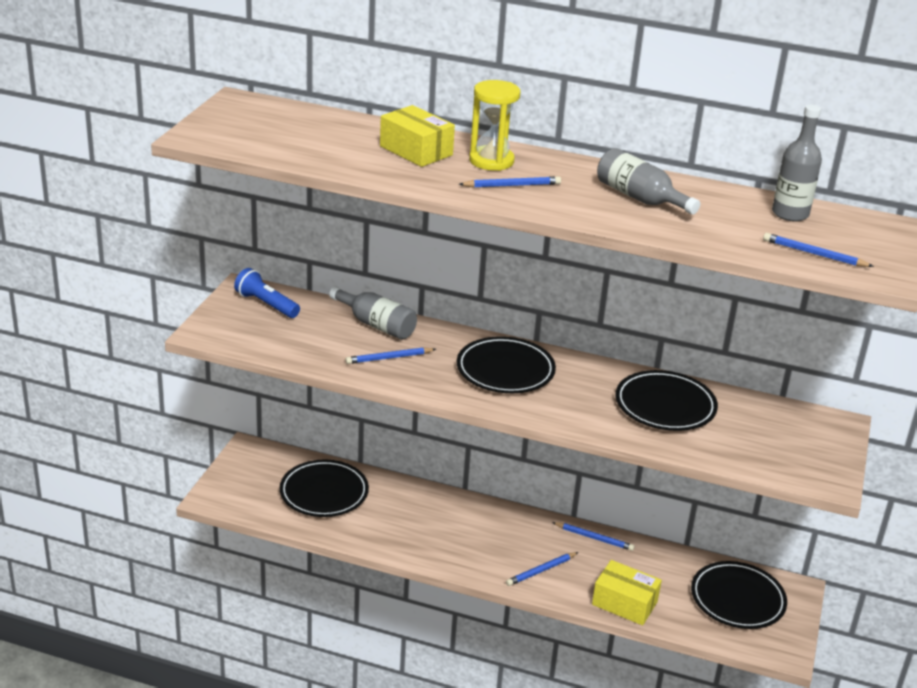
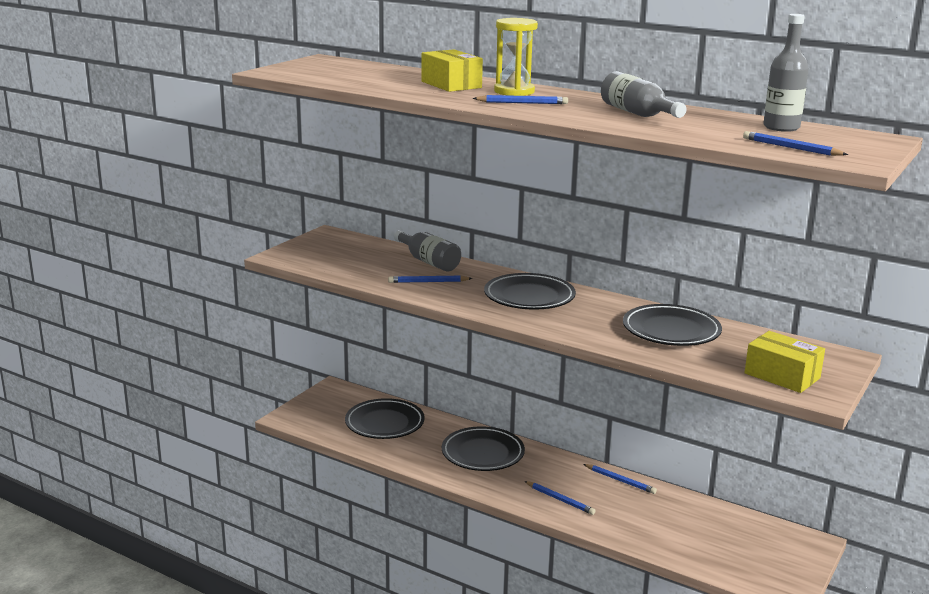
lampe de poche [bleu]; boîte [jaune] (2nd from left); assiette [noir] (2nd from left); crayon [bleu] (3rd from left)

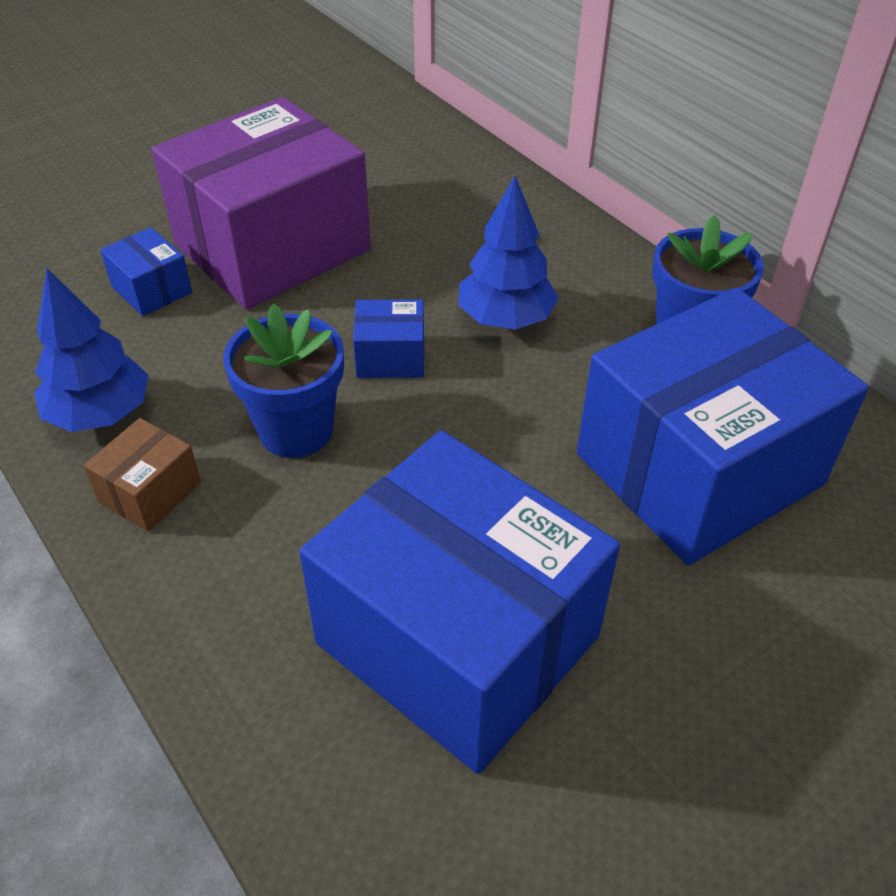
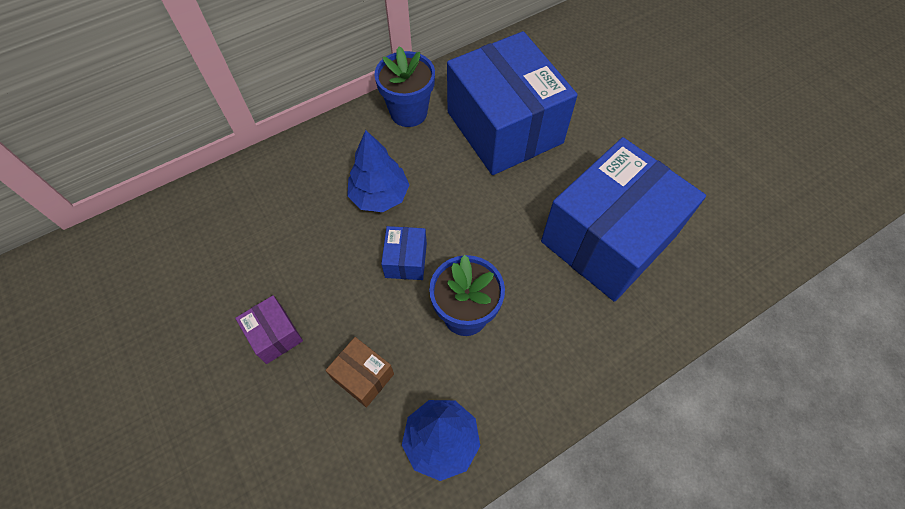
boîte [bleu] (1st from left in the first image); boîte [marron]; boîte [violet]

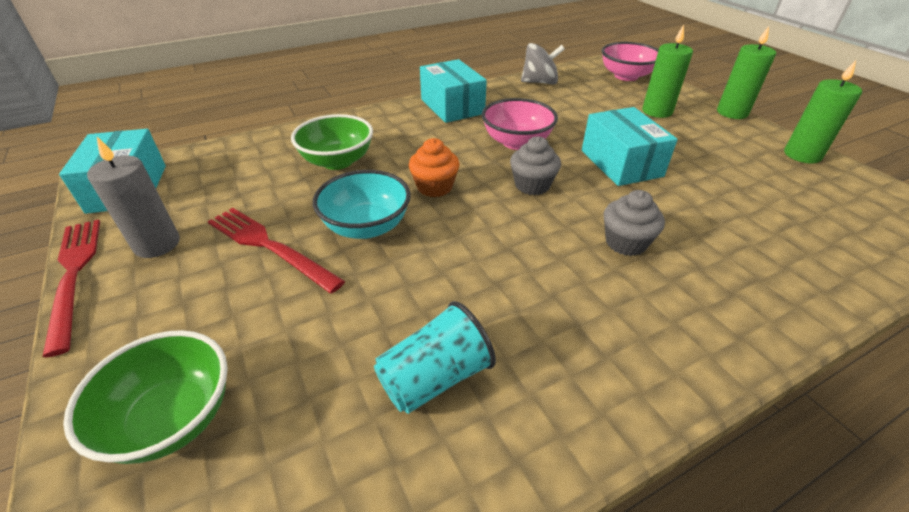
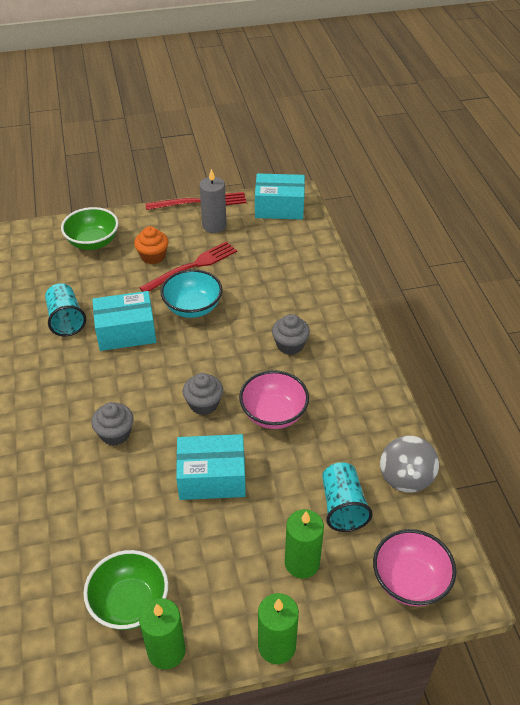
muffin [gris] (3rd from left); gobelet [turquoise] (2nd from left); bol [vert] (2nd from left); muffin [orange]; boîte [turquoise] (1st from left)

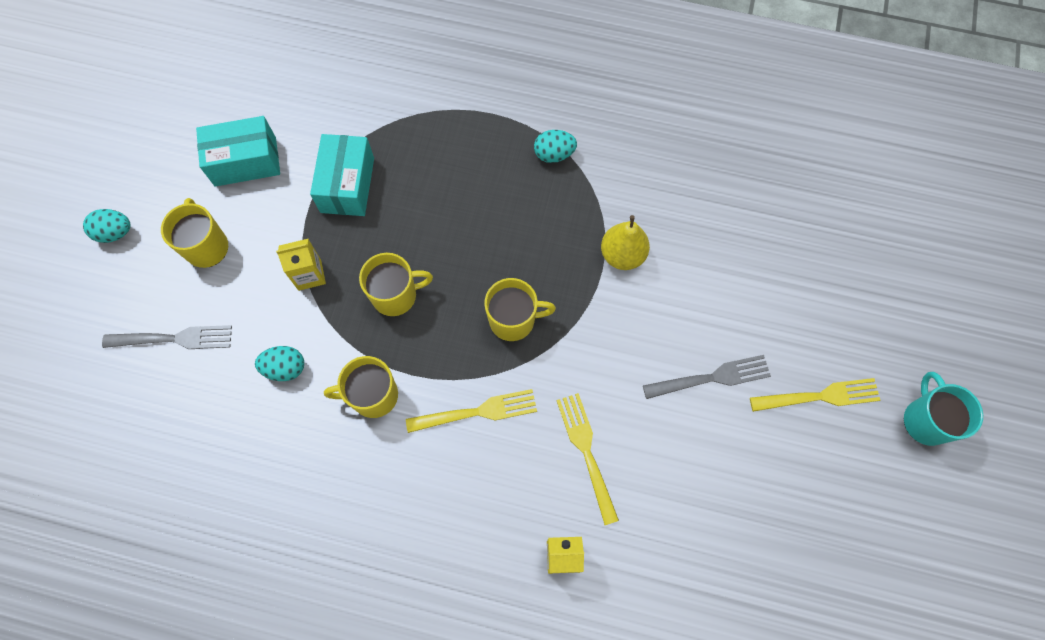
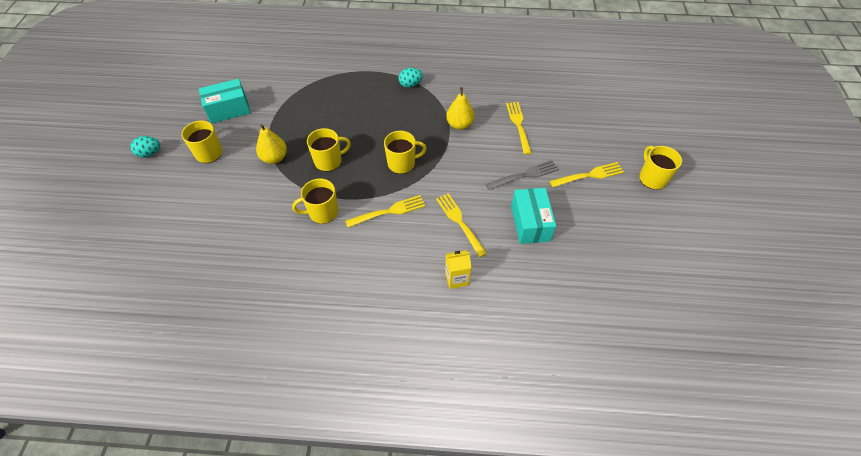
fourchette [gris] (1st from left in the first image); œuf [turquoise] (2nd from left in the first image); fourchette [jaune] (3rd from left); boîte [turquoise] (2nd from left); poire [jaune] (1st from left); tasse [jaune] (5th from left)

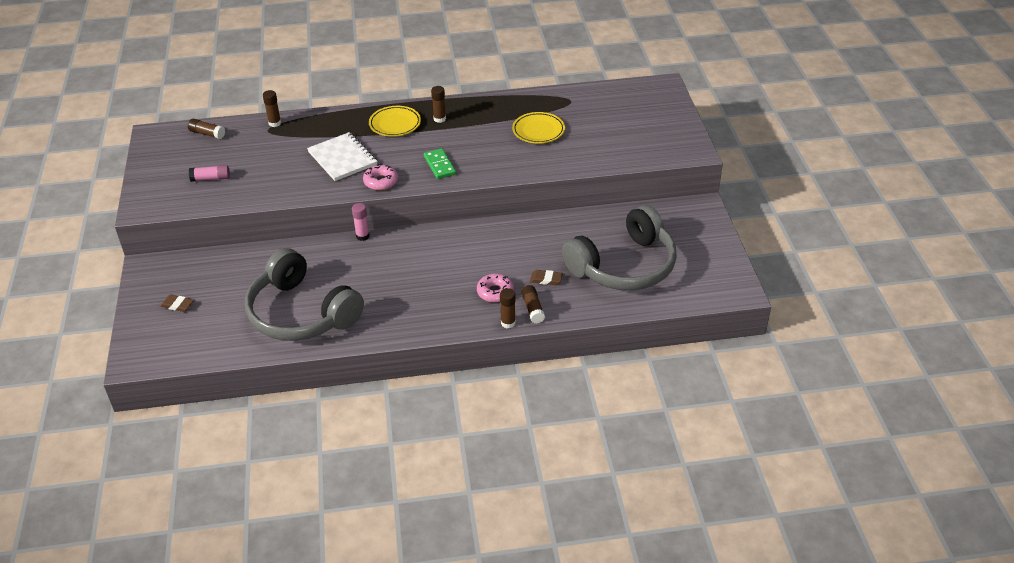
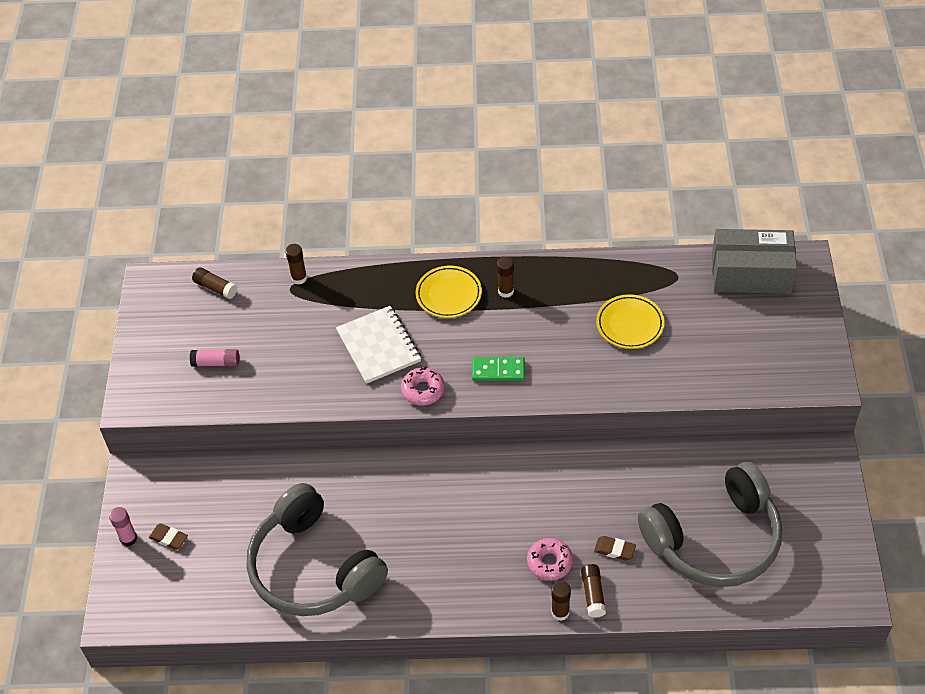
boîte [gris]; bâton de colle [rose] (1st from left); domino [vert]

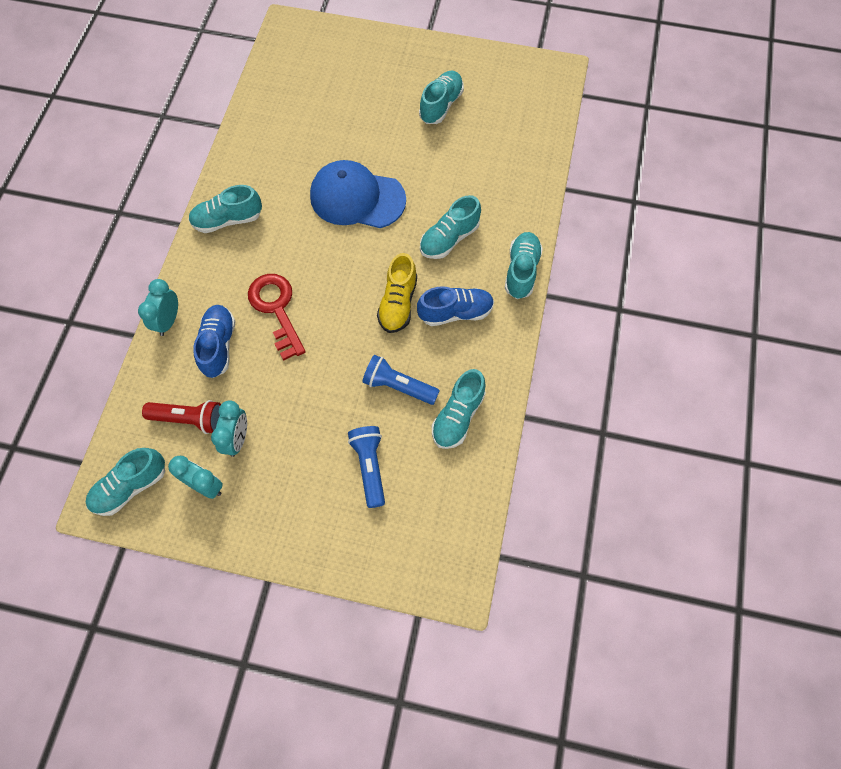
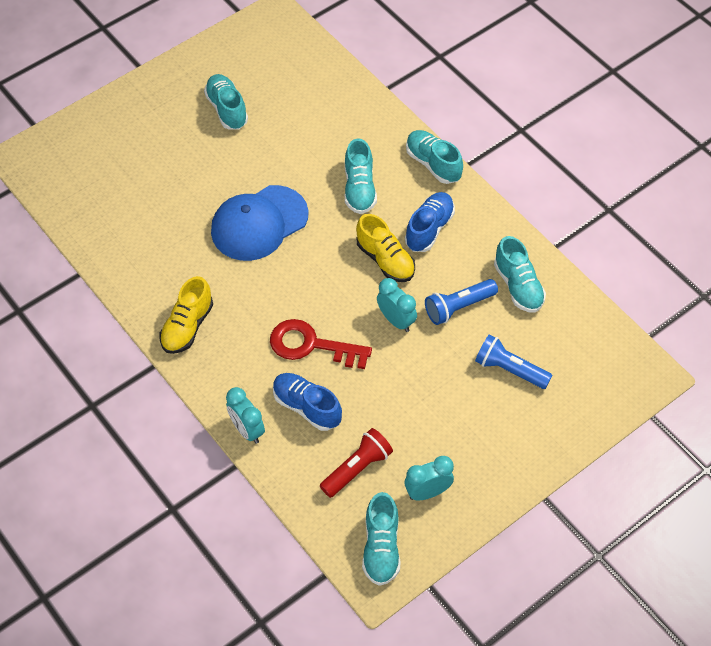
réveil [turquoise] (2nd from left); chaussure [jaune] (1st from left)

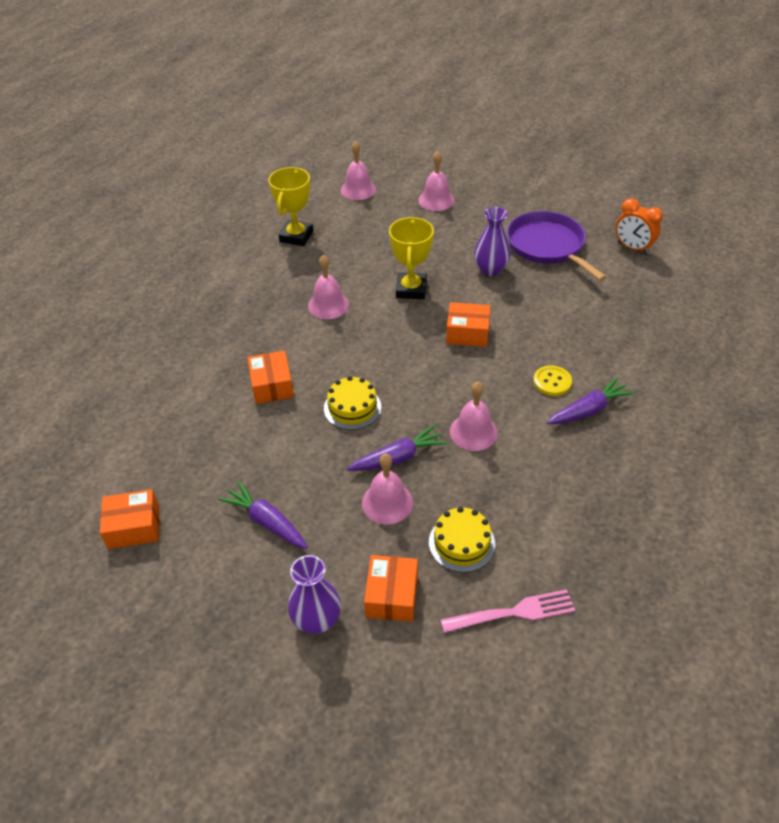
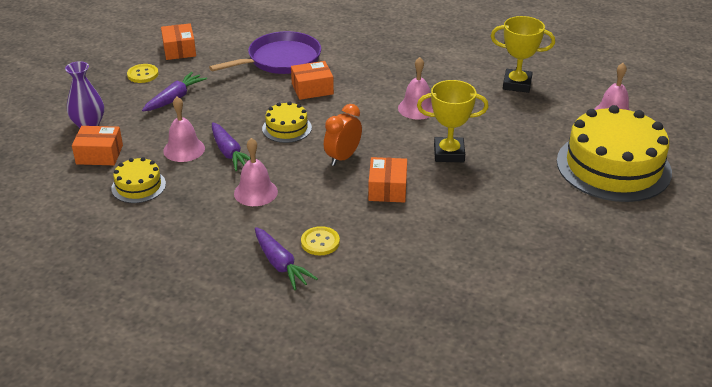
fourchette [rose]; vase [violet] (2nd from left in the first image); bouton [jaune] (1st from left); poêle [violet]; réveil [orange]; gâteau [jaune] (3rd from left)

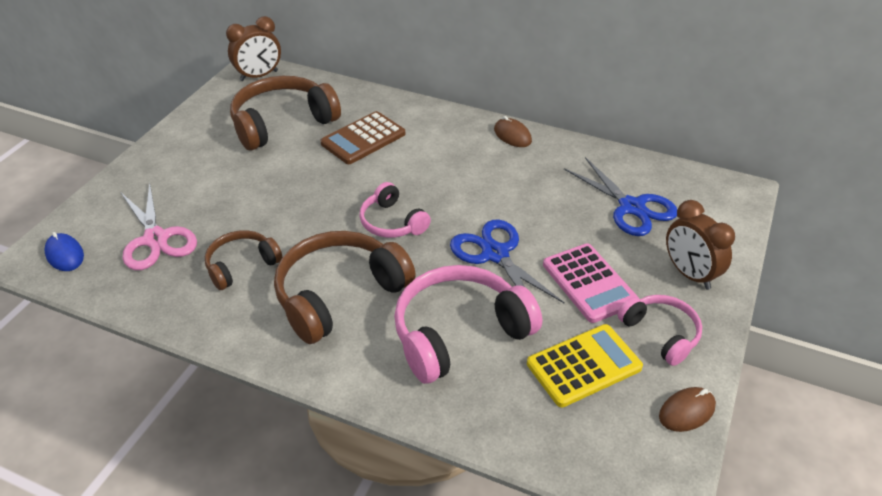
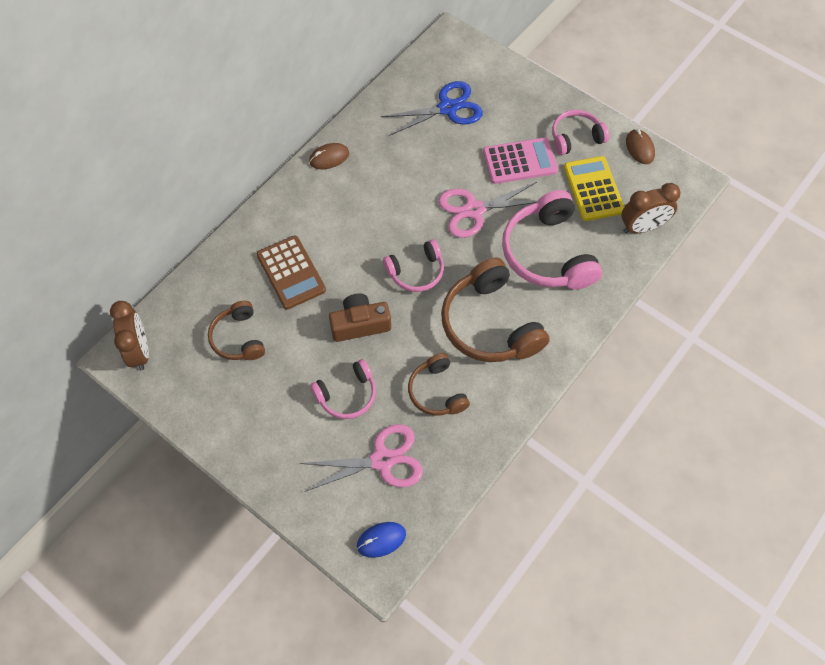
casque audio [rose] (1st from left); appareil photo [marron]; réveil [marron] (2nd from left); ciseaux [rose] (2nd from left); casque audio [marron] (1st from left)

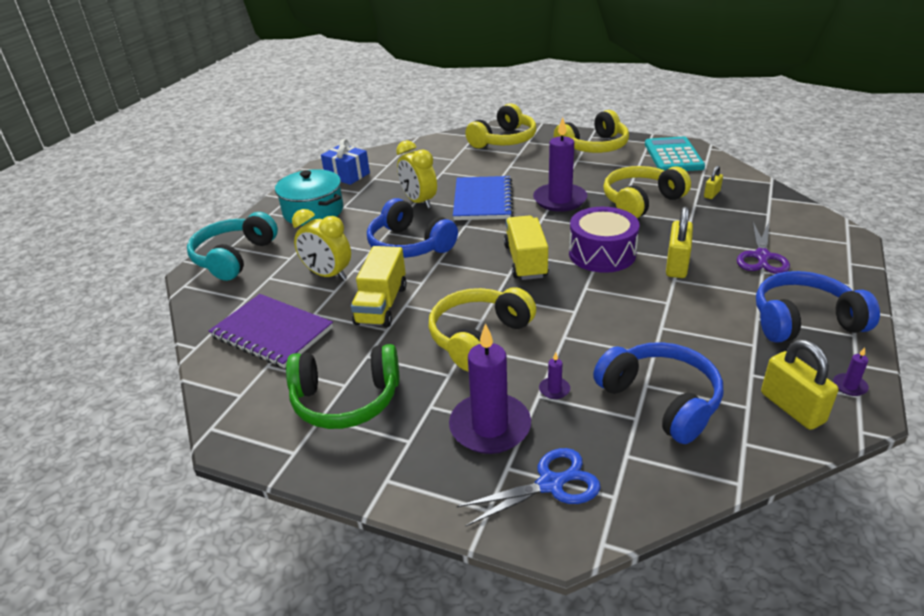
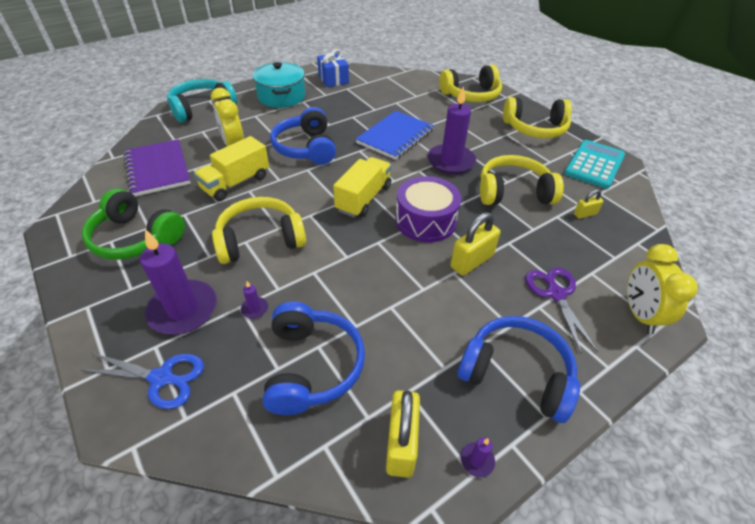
réveil [jaune] (2nd from left); ciseaux [violet]

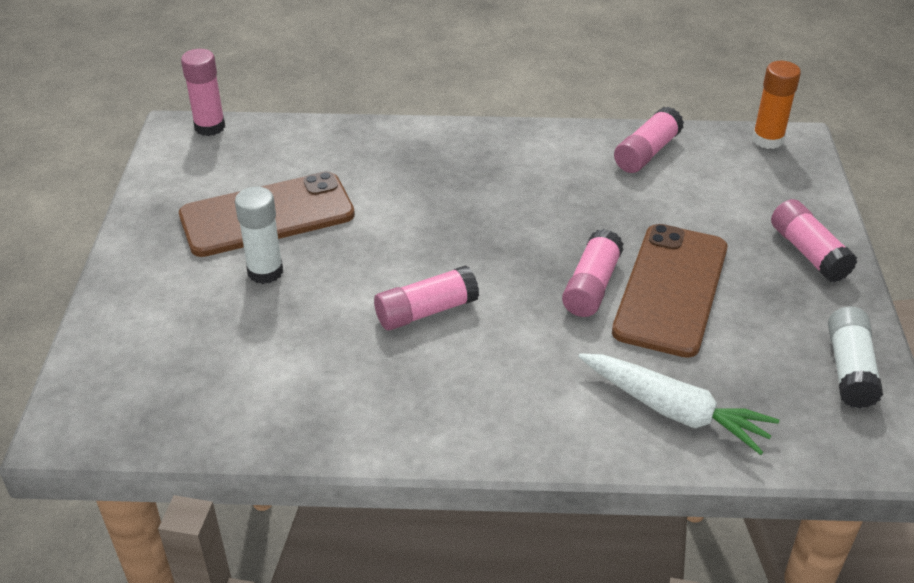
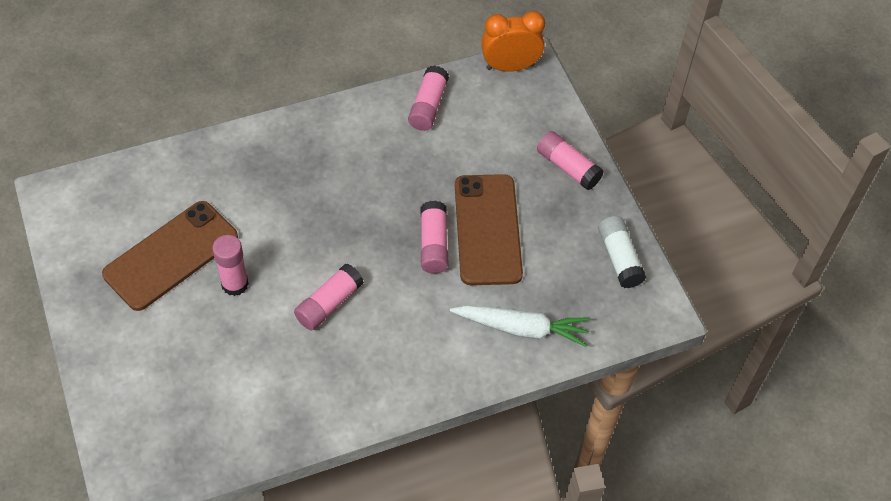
bâton de colle [blanc] (1st from left in the first image); bâton de colle [rose] (1st from left); réveil [orange]

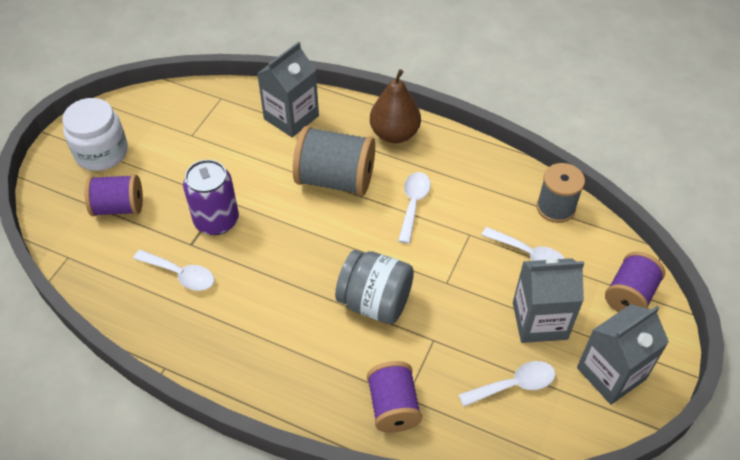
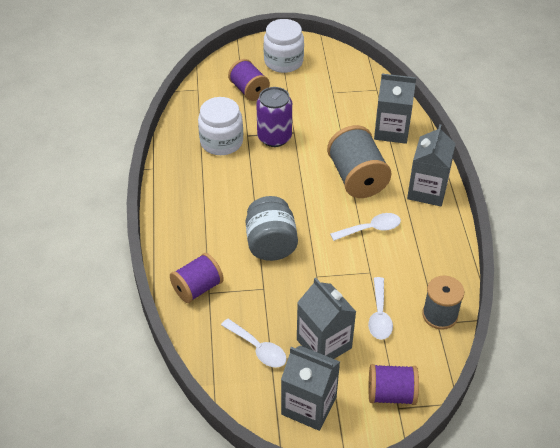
bocal [blanc] (1st from left); brique de lait [gris] (4th from left)

